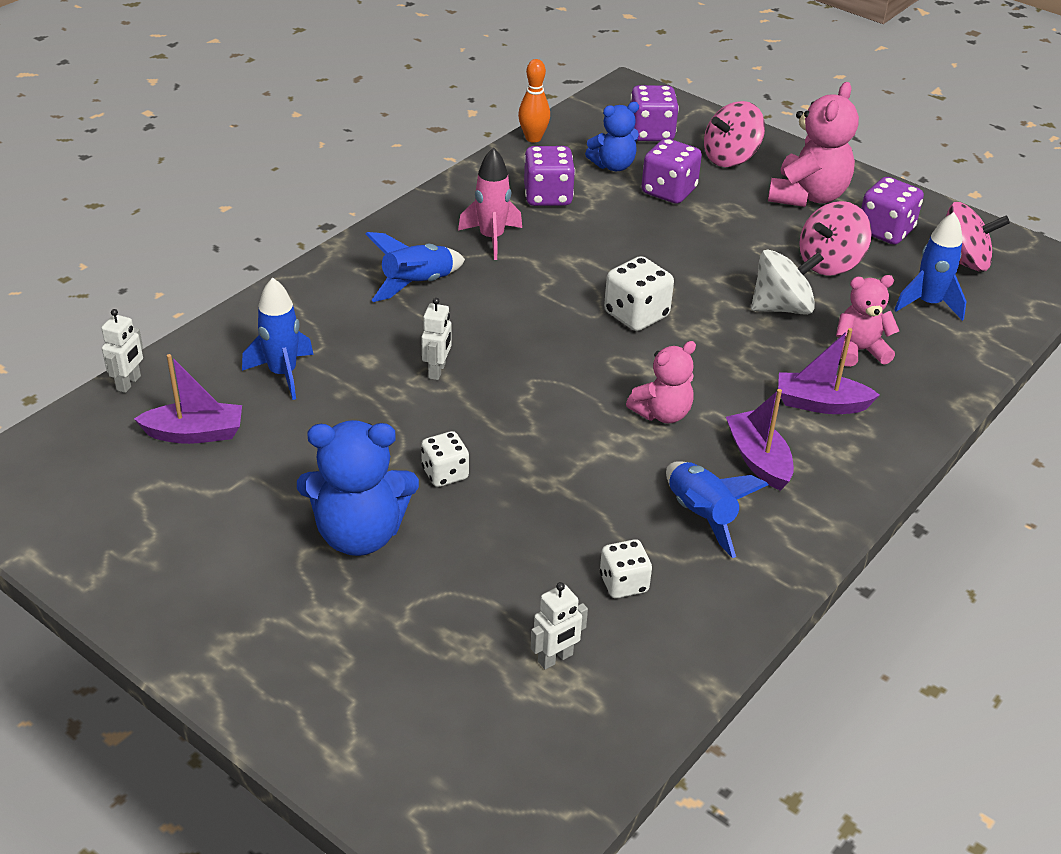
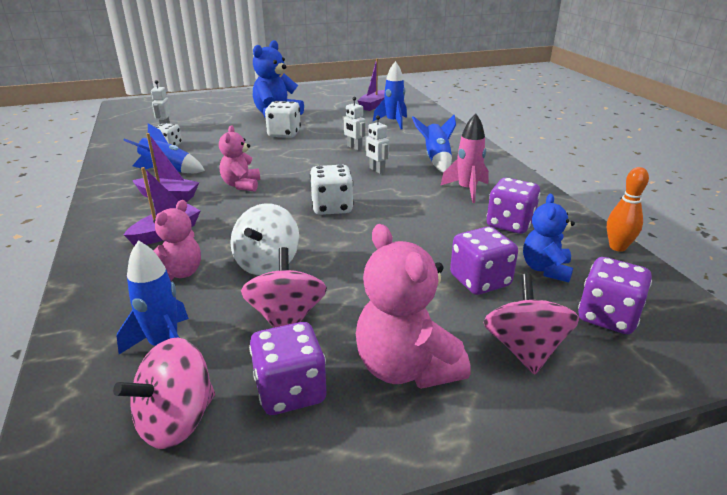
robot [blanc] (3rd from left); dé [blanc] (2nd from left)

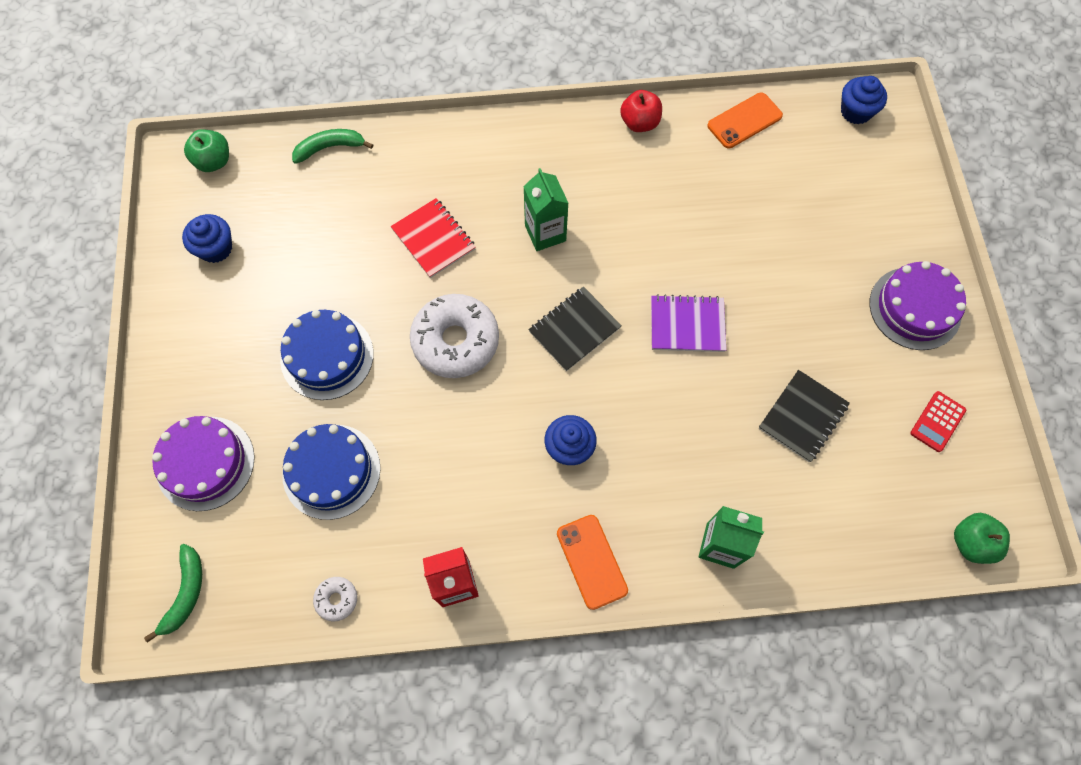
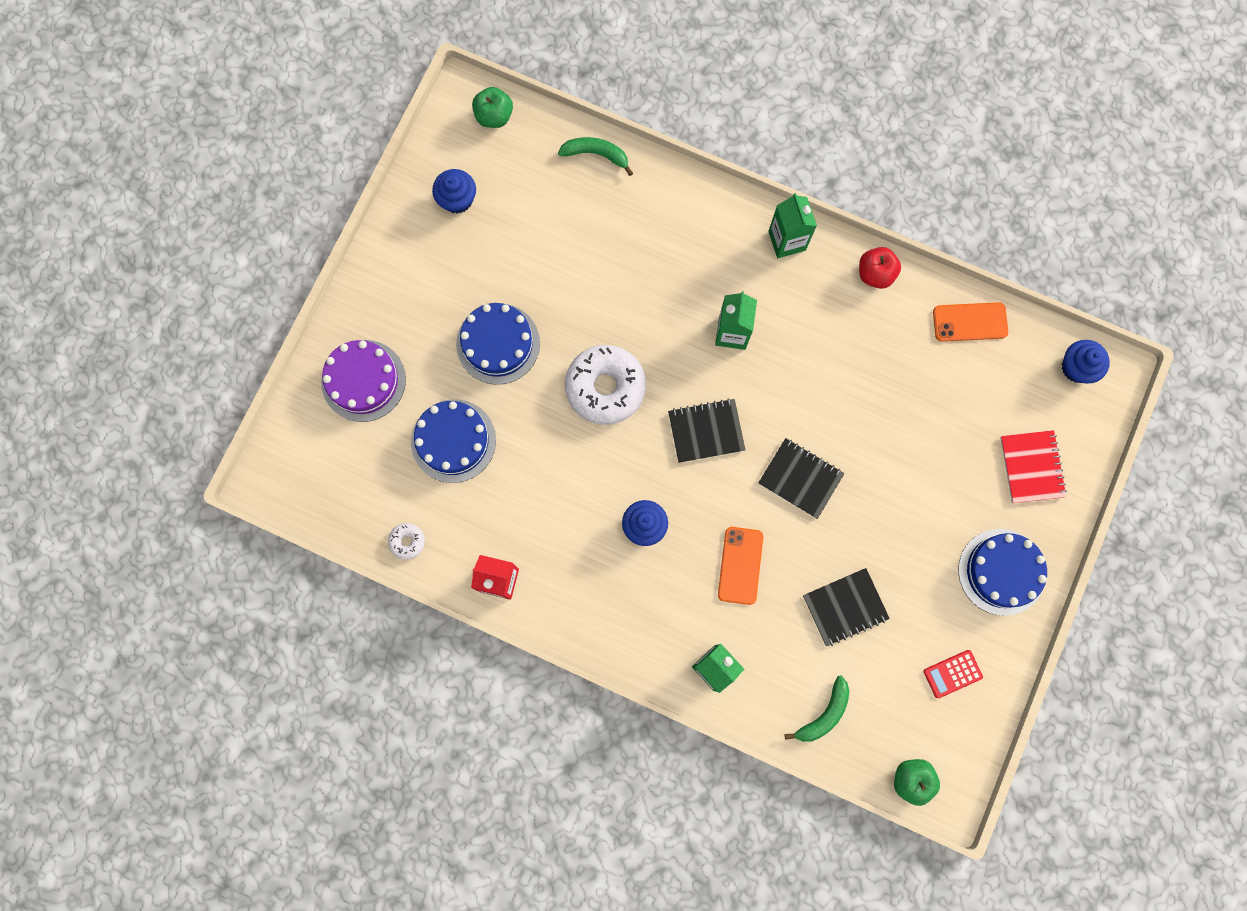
brique de lait [vert] (3rd from left); banane [vert] (2nd from left); carnet [rouge]; téléphone [orange] (1st from left); carnet [noir] (2nd from left); gâteau [bleu] (3rd from left)

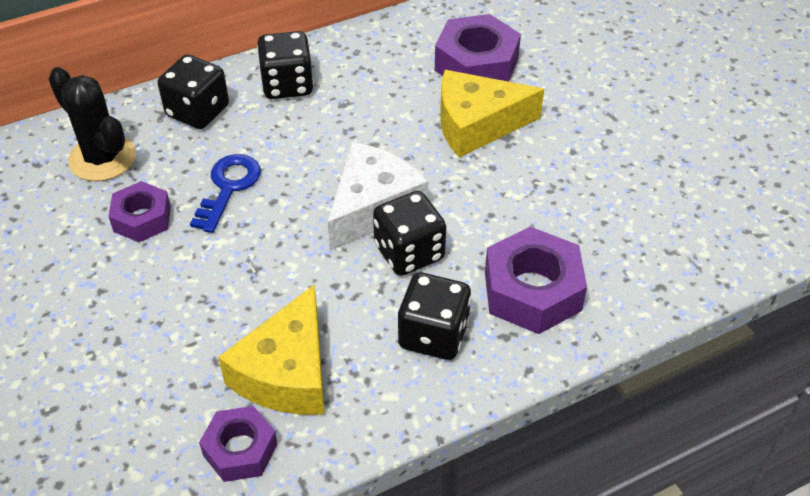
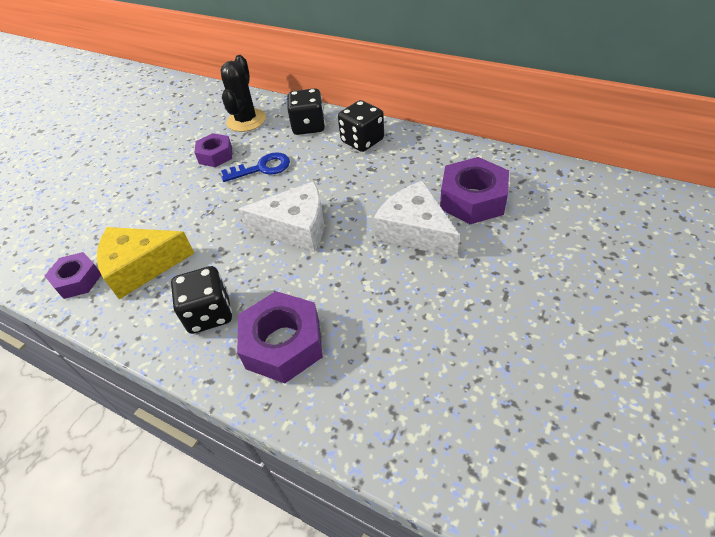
dé [noir] (3rd from left in the first image); fromage [blanc] (2nd from left)

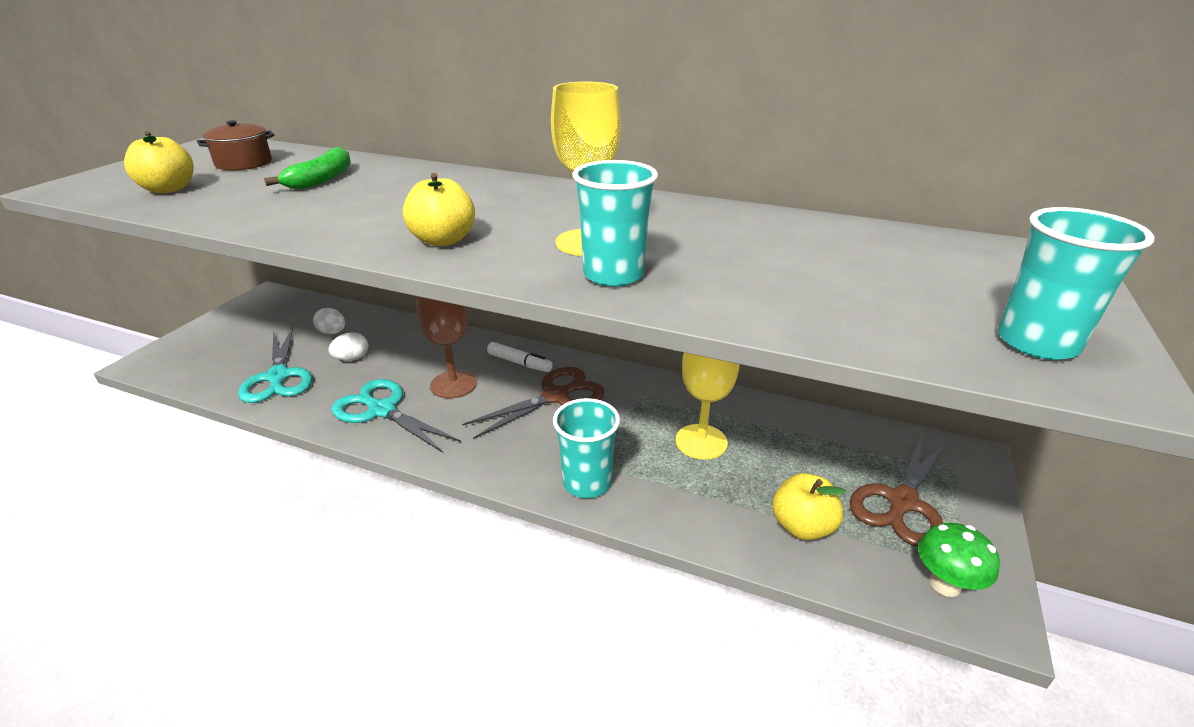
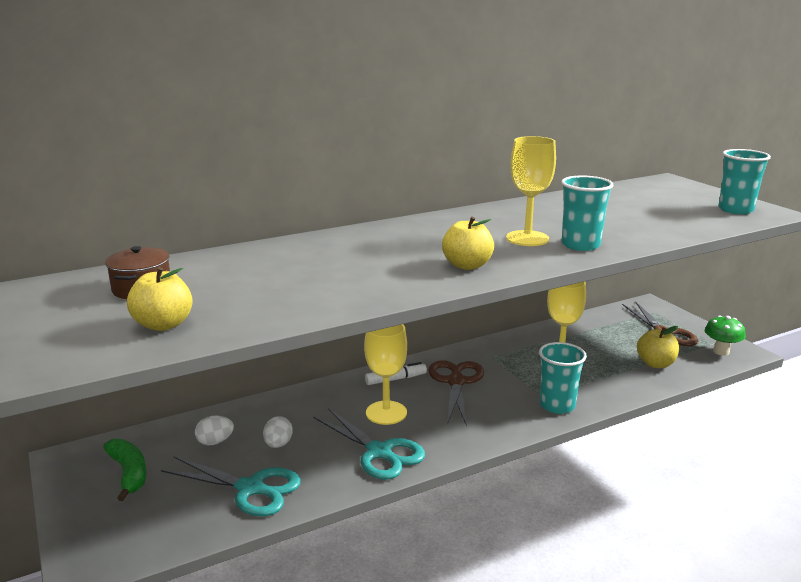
banane [vert]; verre à pied [jaune] (1st from left); ciseaux [turquoise] (2nd from left)

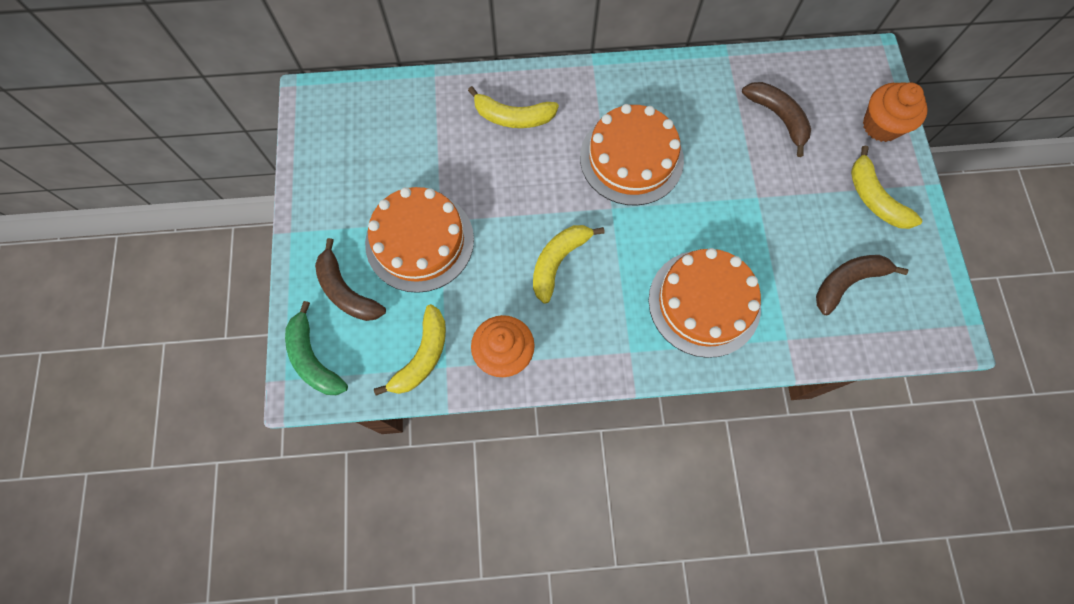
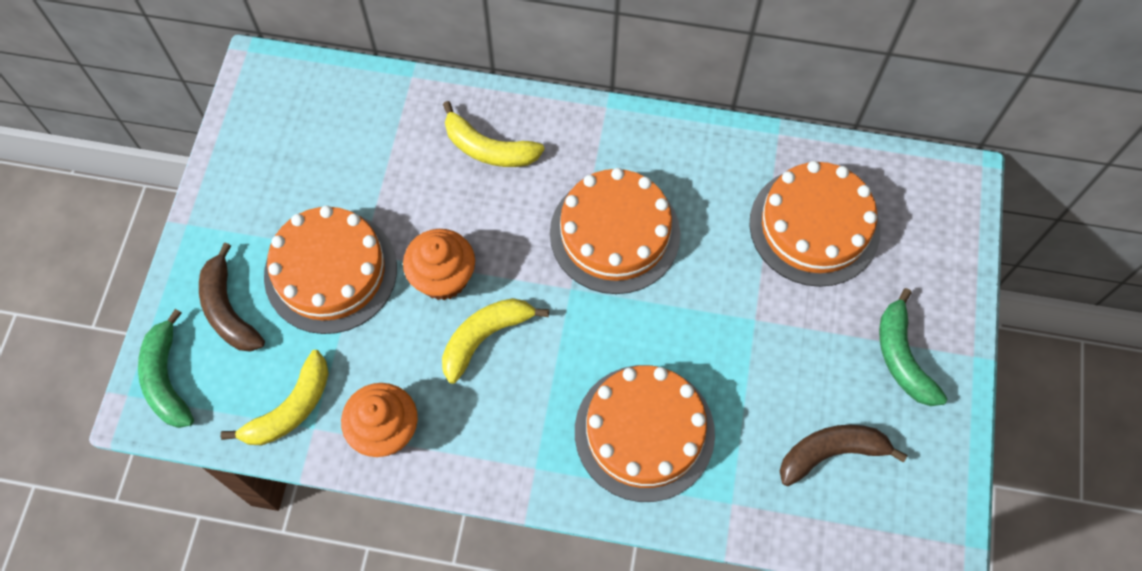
muffin [orange] (2nd from left); gâteau [orange] (4th from left); banane [vert] (2nd from left)

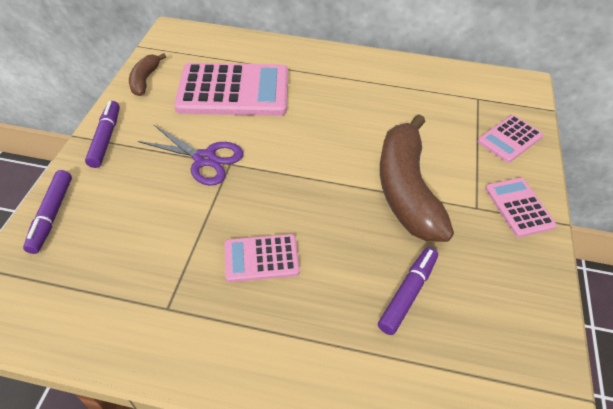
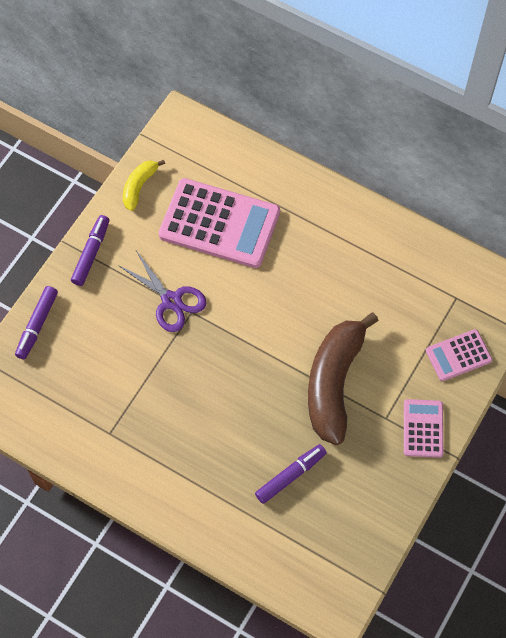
calculatrice [rose] (2nd from left in the first image); banane [jaune]

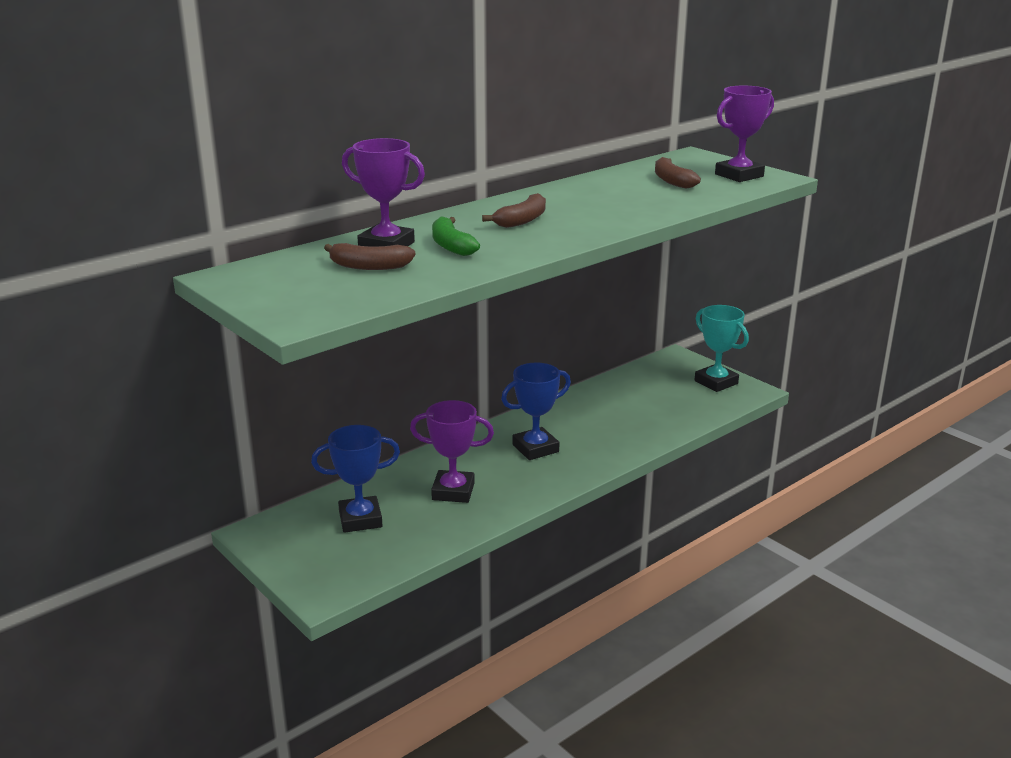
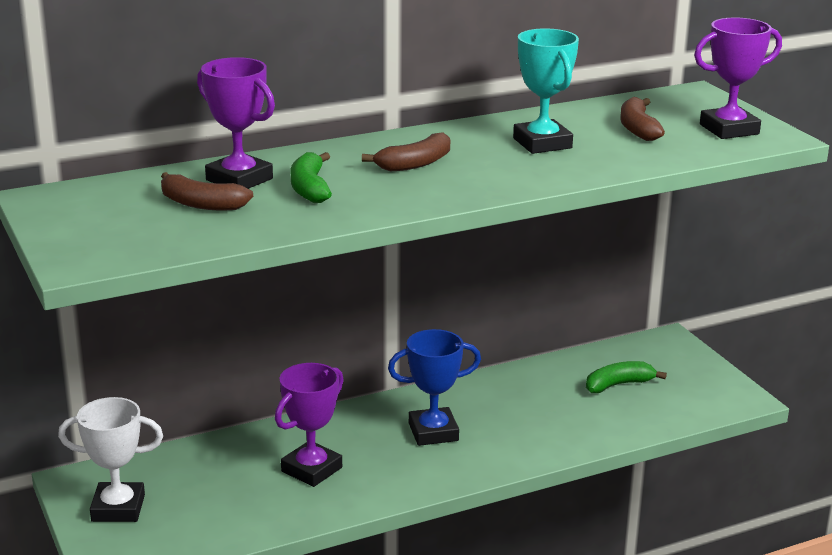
trophée [bleu] (1st from left in the first image); trophée [blanc]; banane [vert] (2nd from left); trophée [turquoise]; trophée [violet] (2nd from left)

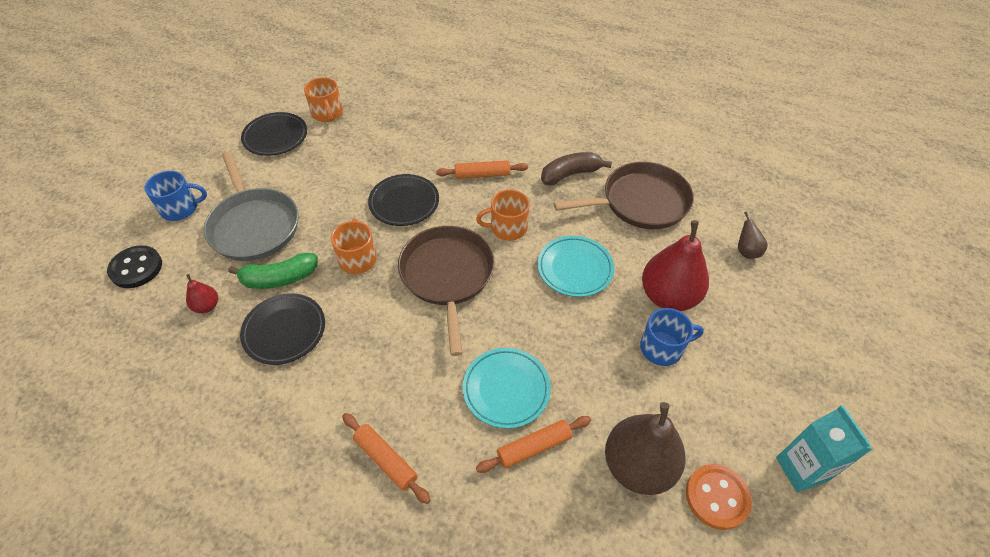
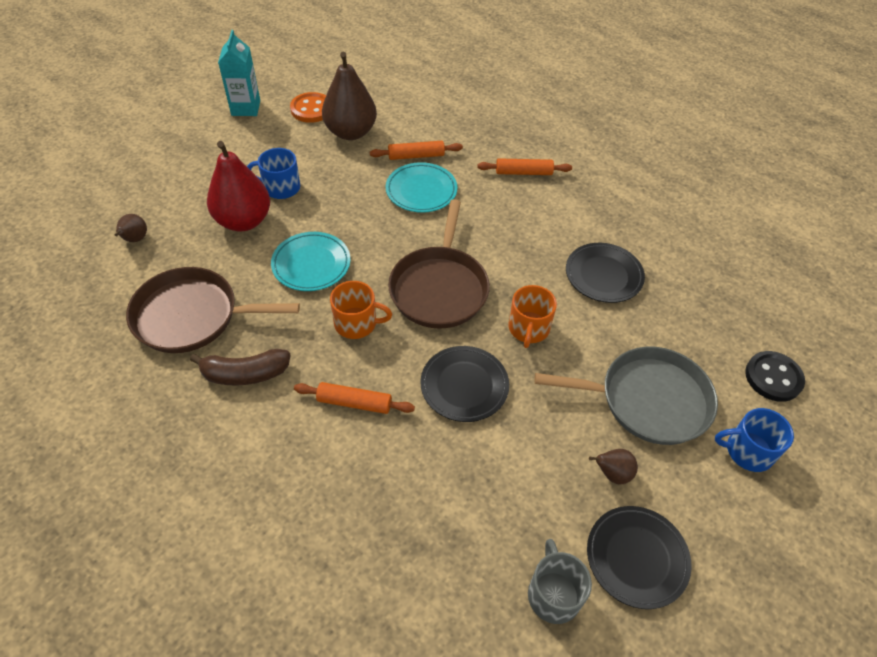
poire [rouge] (1st from left in the first image); banane [vert]; poire [marron] (3rd from left); tasse [gris]; poêle [gris]; rouleau à pâtisserie [orange] (3rd from left)

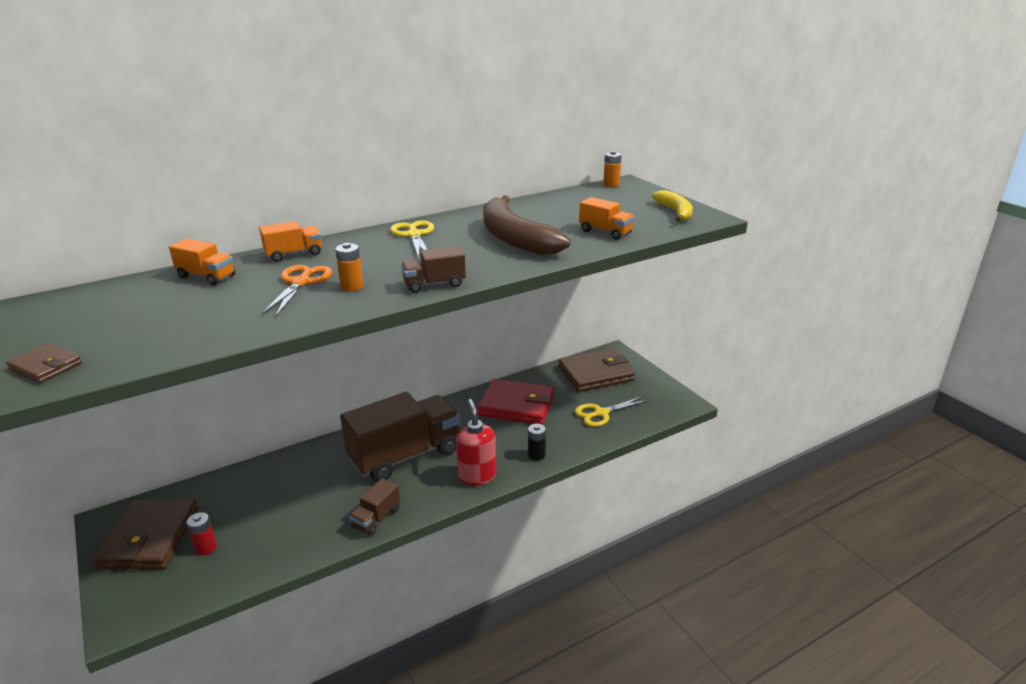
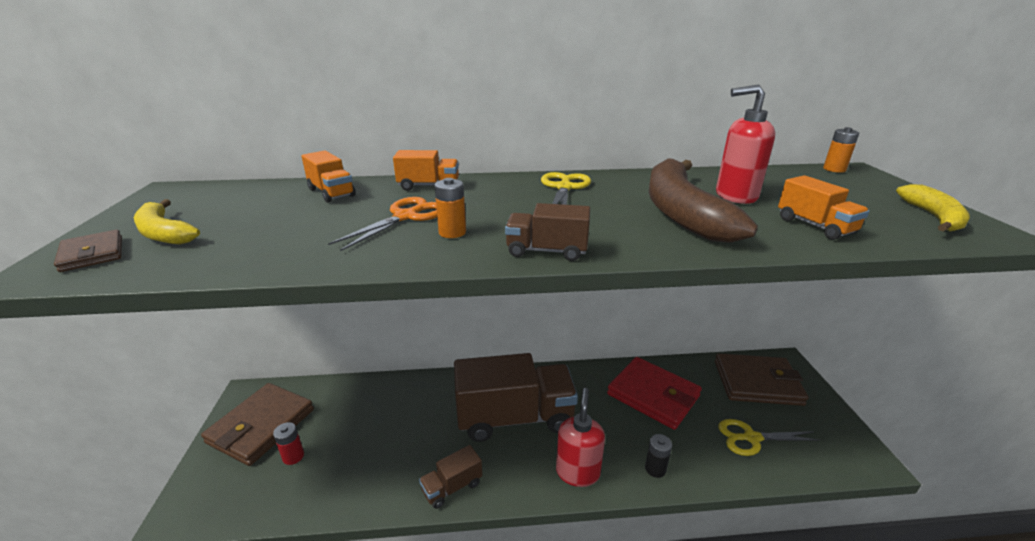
banane [jaune] (1st from left); distributeur de savon [rouge] (2nd from left)

